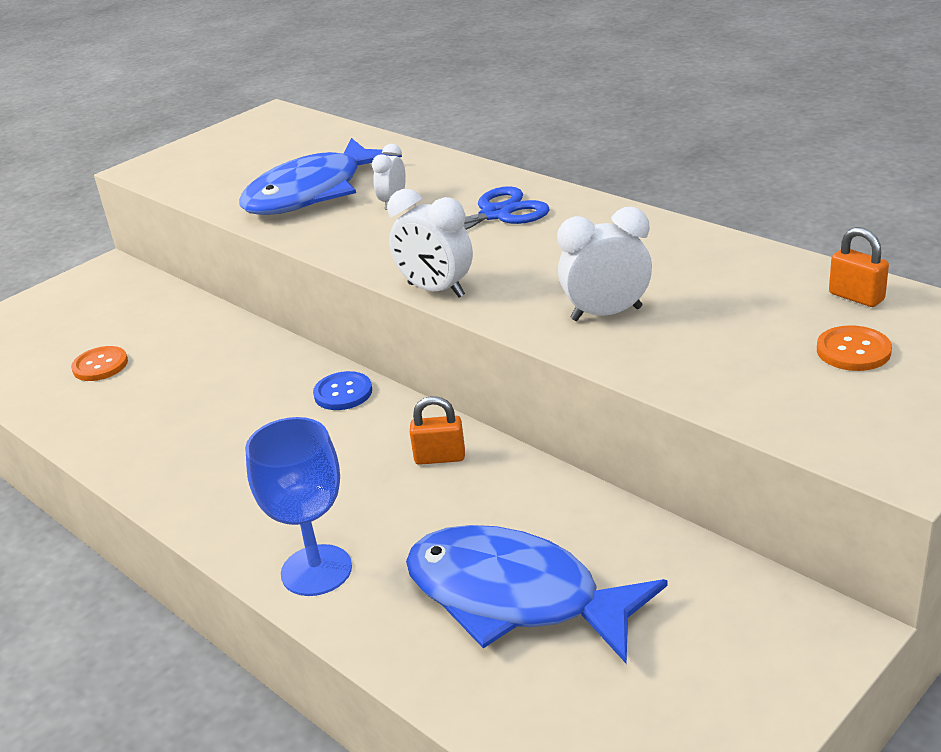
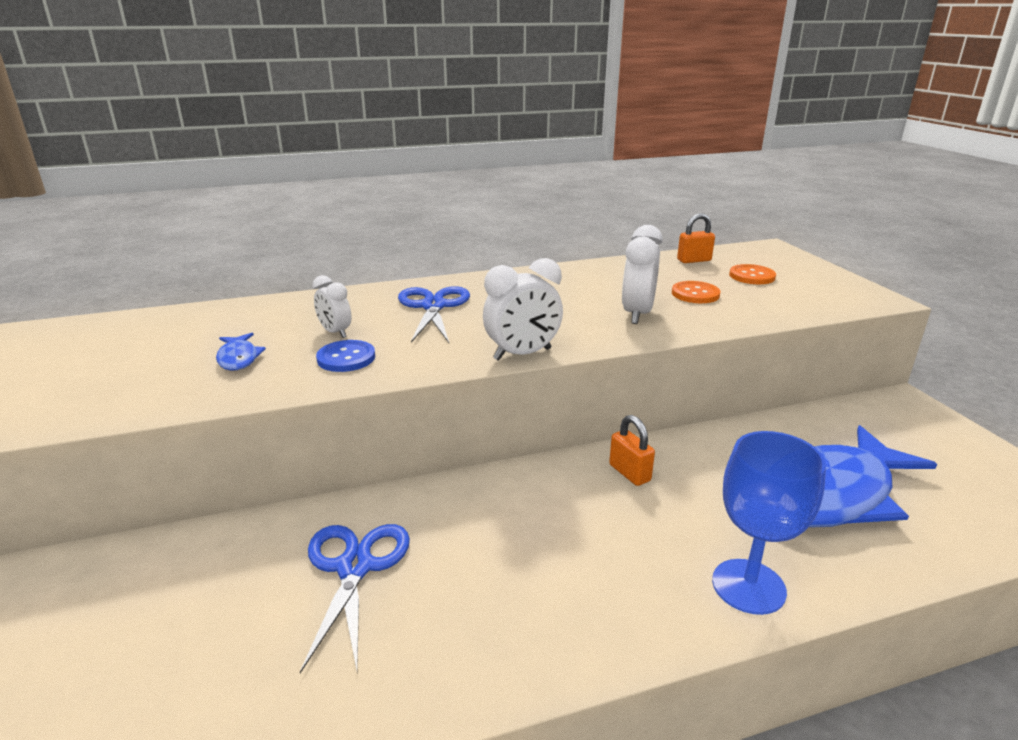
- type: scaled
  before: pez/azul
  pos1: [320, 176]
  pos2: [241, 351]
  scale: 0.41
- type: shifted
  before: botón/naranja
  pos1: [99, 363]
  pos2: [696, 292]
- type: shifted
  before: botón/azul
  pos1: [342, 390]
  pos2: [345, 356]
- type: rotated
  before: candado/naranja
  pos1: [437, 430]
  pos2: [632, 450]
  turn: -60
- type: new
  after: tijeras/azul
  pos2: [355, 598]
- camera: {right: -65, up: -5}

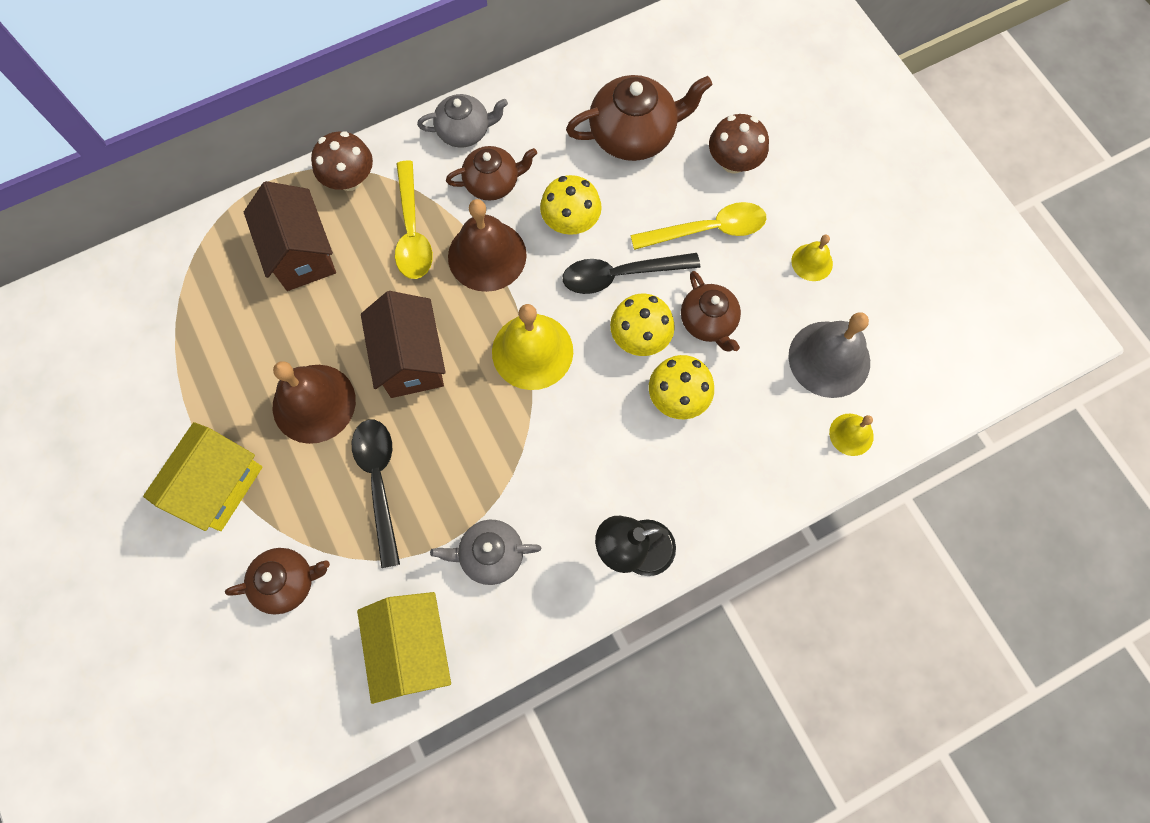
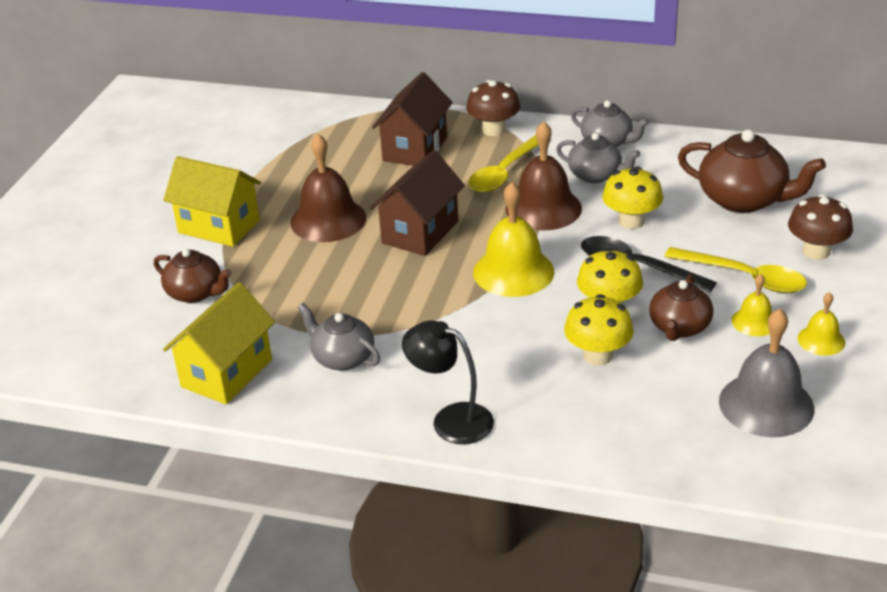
- type: repainted
  before: tetera/marrón
  after: tetera/gris
  pos1: [491, 173]
  pos2: [598, 158]
- type: shifted
  before: campana/amarillo
  pos1: [851, 435]
  pos2: [752, 305]
- type: gone
  before: cuchara/negro
  pos1: [376, 494]
- type: rotated
  before: casa/amarillo
  pos1: [203, 476]
  pos2: [212, 201]
  turn: 45
- camera: {right: 45, up: -35}

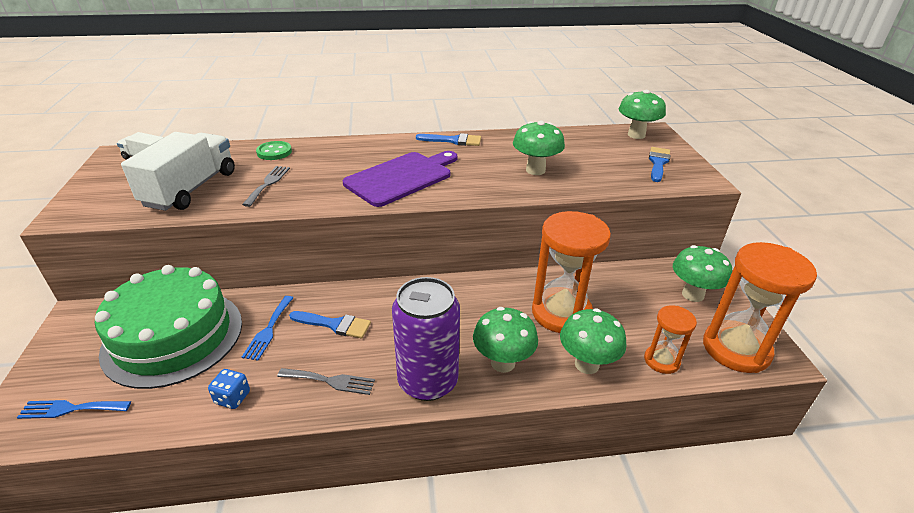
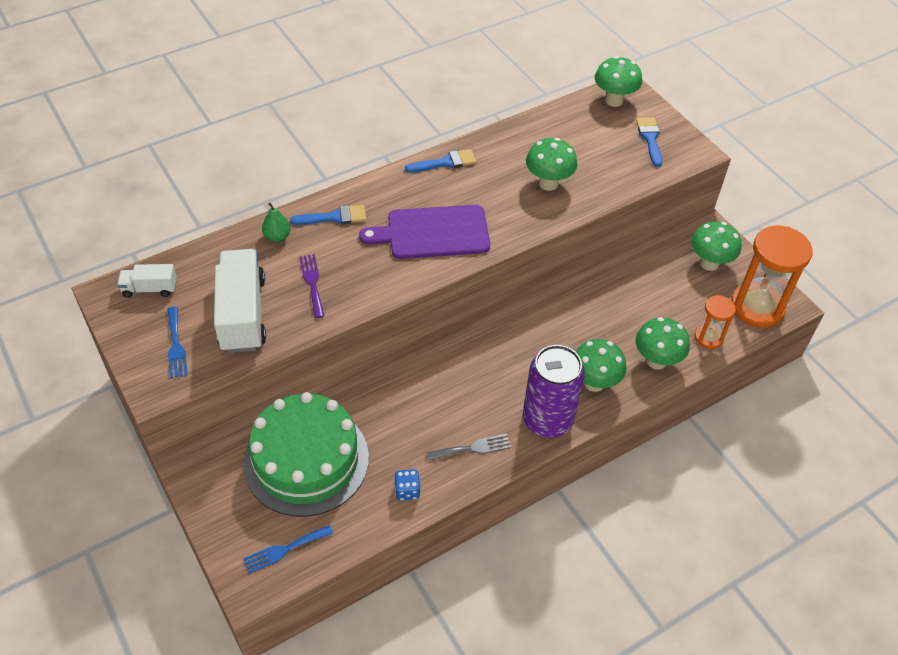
- type: swapped
  before: botón/verde
  after: pera/verde
  pos1: [274, 150]
  pos2: [276, 222]
- type: rotated
  before: tabla de cortar/morado
  pos1: [400, 179]
  pos2: [424, 232]
  turn: -120
- type: repainted
  before: tenedor/gris
  after: tenedor/morado
  pos1: [266, 186]
  pos2: [311, 286]
- type: gone
  before: reloj de arena/naranja
  pos1: [571, 272]
- type: shifted
  before: tenedor/azul
  pos1: [267, 328]
  pos2: [177, 342]
- type: shifted
  before: pincel/azul
  pos1: [330, 324]
  pos2: [328, 215]
- camera: {right: -25, up: 15}

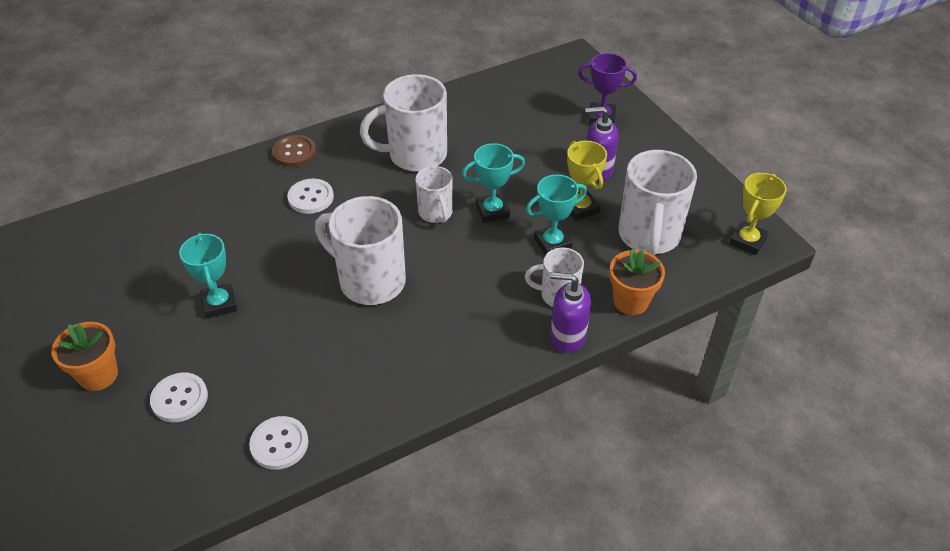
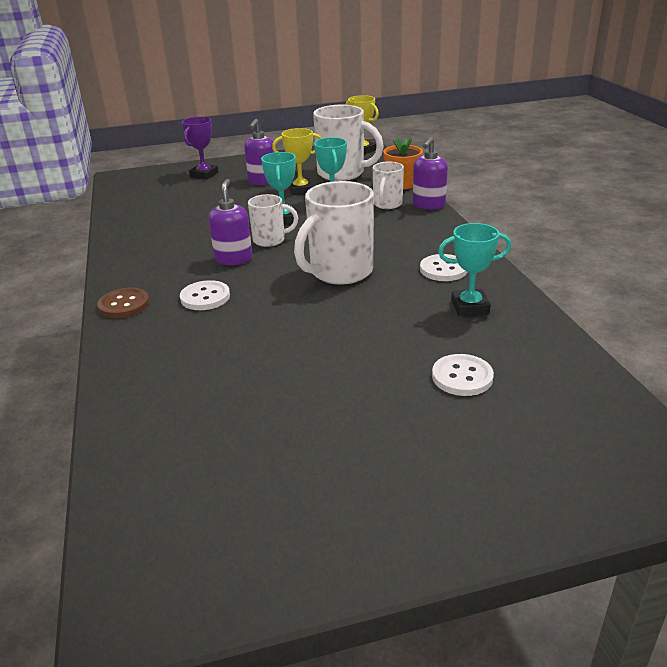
- type: gone
  before: taza/blanco
  pos1: [403, 123]
- type: shifted
  before: trofeo/turquesa
  pos1: [208, 275]
  pos2: [474, 269]
- type: gone
  before: maceta/naranja
  pos1: [84, 356]
- type: shifted
  before: botón/blanco
  pos1: [279, 443]
  pos2: [443, 267]
- type: new
  after: dispensador de jabón/morado
  pos2: [231, 222]
- camera: {right: -75, up: -15}

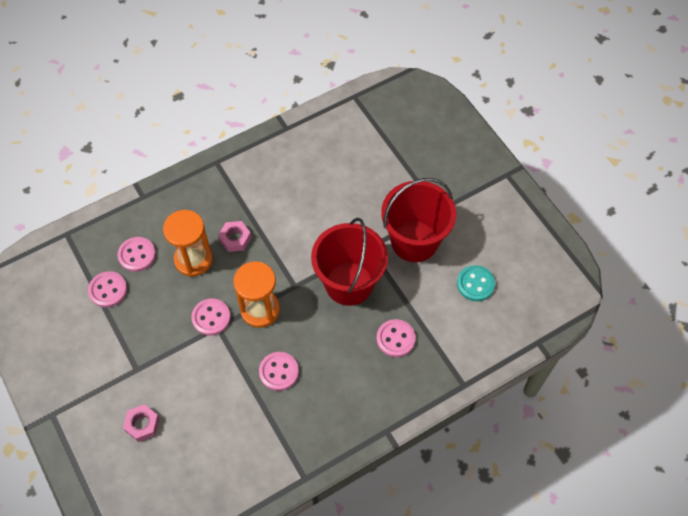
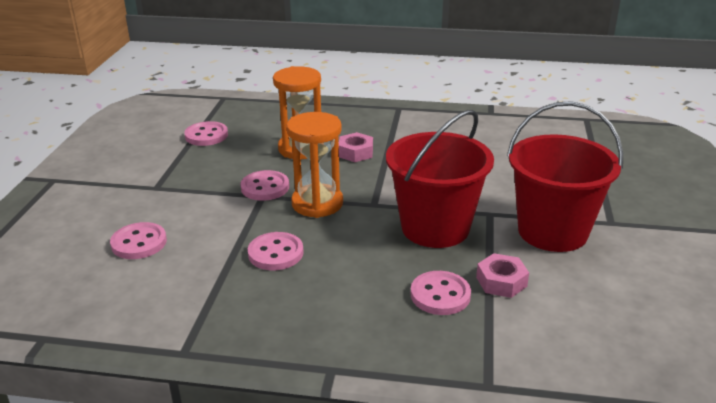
- type: shifted
  before: botón/rosa
  pos1: [137, 254]
  pos2: [138, 240]
- type: gone
  before: botón/turquesa
  pos1: [476, 283]
- type: shifted
  before: tuerca/rosa
  pos1: [141, 423]
  pos2: [502, 275]
- camera: {right: 40, up: -30}

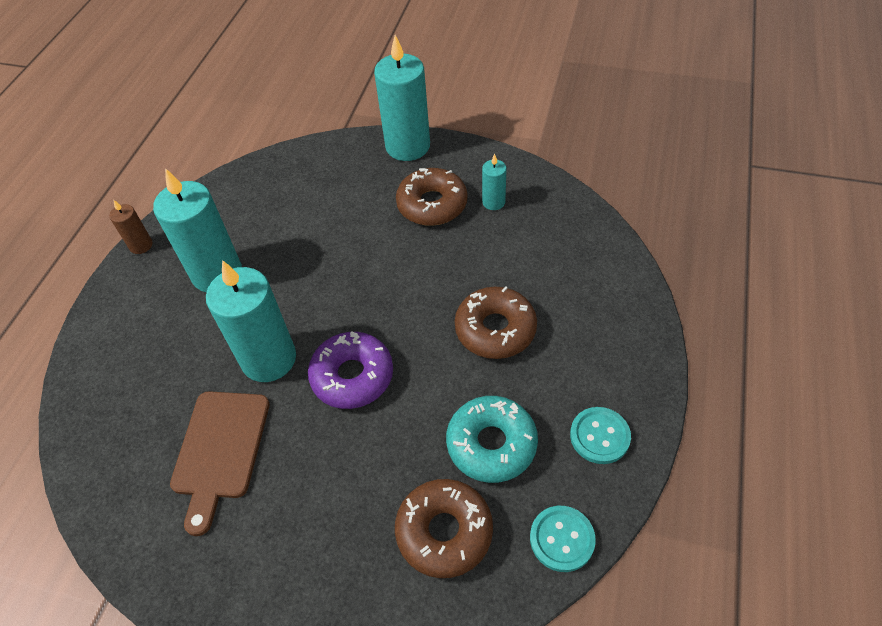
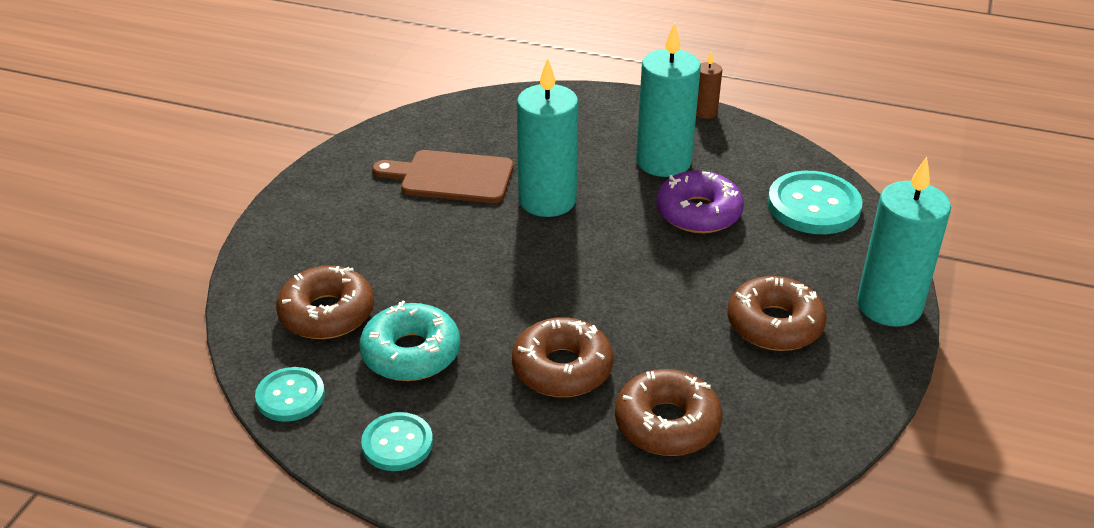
- type: gone
  before: vela/turquesa
  pos1: [494, 182]
- type: shifted
  before: rosquilla/morado
  pos1: [350, 370]
  pos2: [700, 201]
- type: new
  after: botón/turquesa
  pos2: [815, 202]
- type: new
  after: rosquilla/marrón
  pos2: [668, 412]
- camera: {right: 90, up: -15}

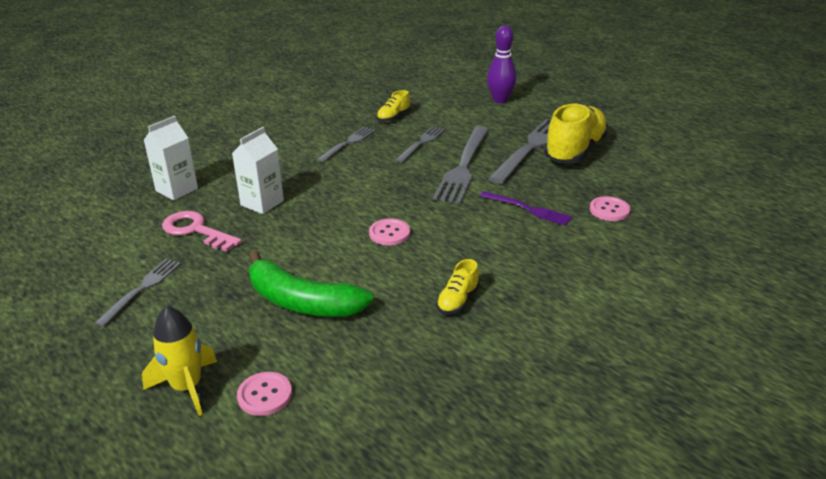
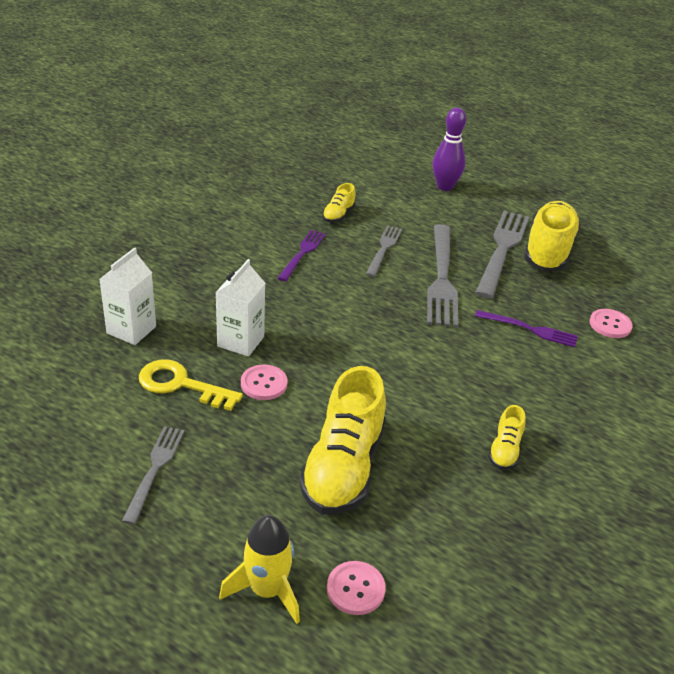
- type: repainted
  before: tenedor/gris
  after: tenedor/morado
  pos1: [345, 144]
  pos2: [301, 256]
- type: repainted
  before: llave/rosa
  after: llave/amarillo
  pos1: [202, 231]
  pos2: [191, 385]
- type: shifted
  before: botón/rosa
  pos1: [389, 232]
  pos2: [264, 382]
- type: swapped
  before: plátano/verde
  after: zapato/amarillo
  pos1: [311, 284]
  pos2: [342, 440]
- camera: {right: -15, up: 5}

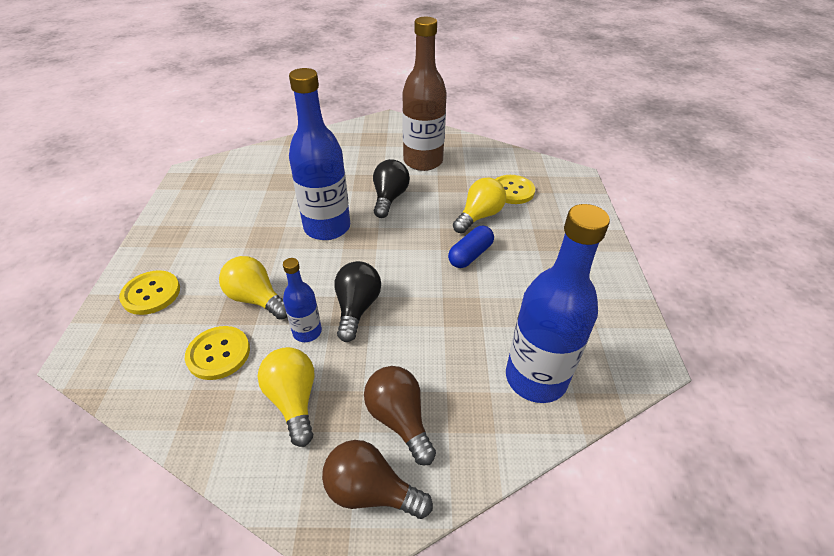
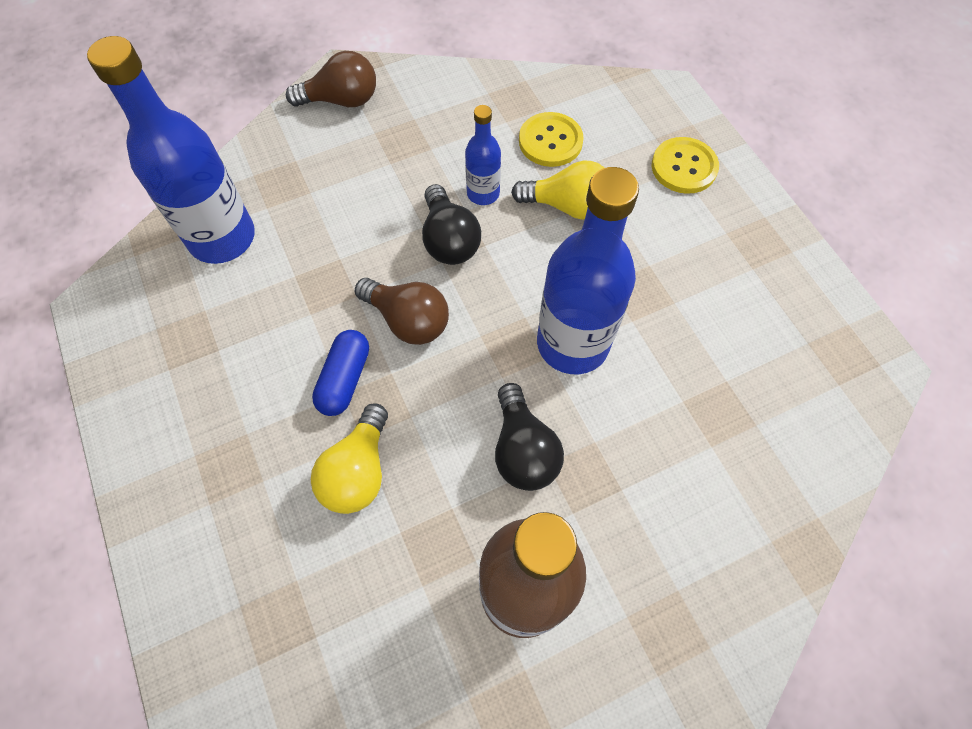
- type: gone
  before: botón/amarillo
  pos1: [515, 189]
- type: gone
  before: bombilla/amarillo
  pos1: [286, 397]
- type: shifted
  before: bombilla/marrón
  pos1: [400, 416]
  pos2: [402, 311]
- camera: {right: 155, up: 20}

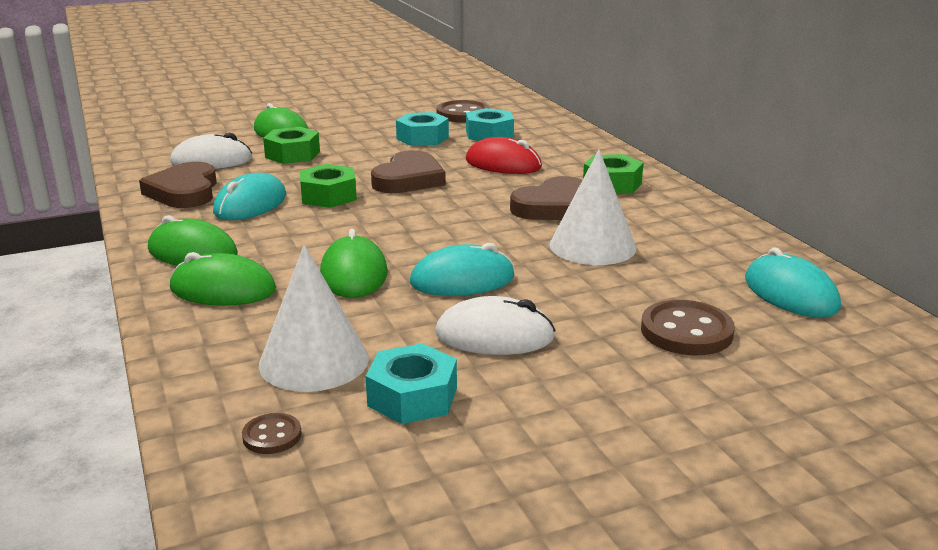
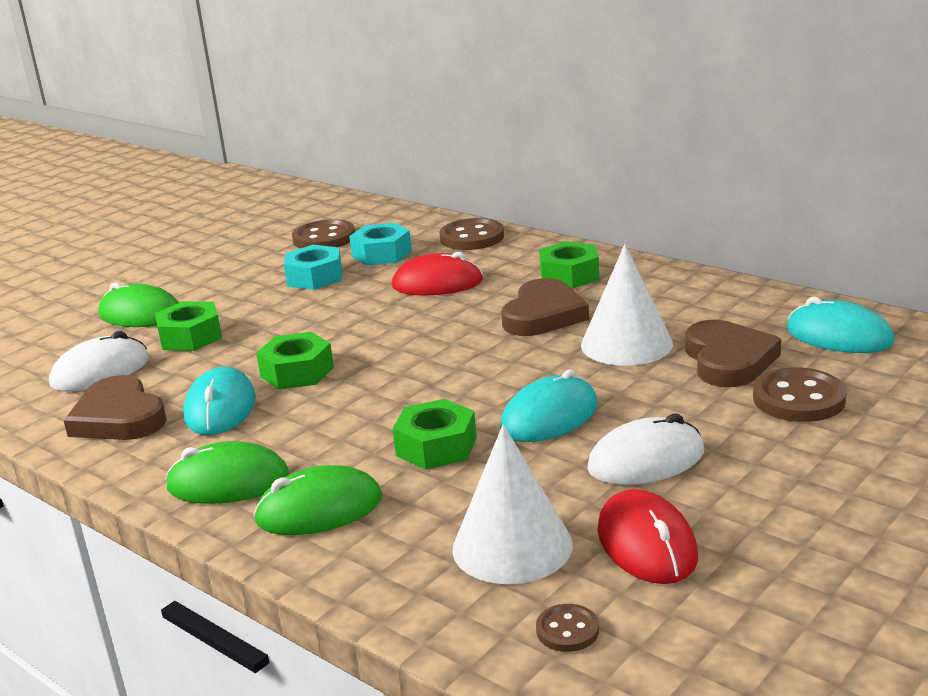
- type: shifted
  before: corazón/marrón
  pos1: [408, 171]
  pos2: [733, 353]
- type: swapped
  before: ratón/verde
  after: tuerca/verde
  pos1: [354, 263]
  pos2: [435, 434]
- type: swapped
  before: tuerca/turquesa
  after: ratón/rojo
  pos1: [411, 383]
  pos2: [647, 536]
- type: new
  after: botón/marrón
  pos2: [471, 234]
- camera: {right: -25, up: 0}

